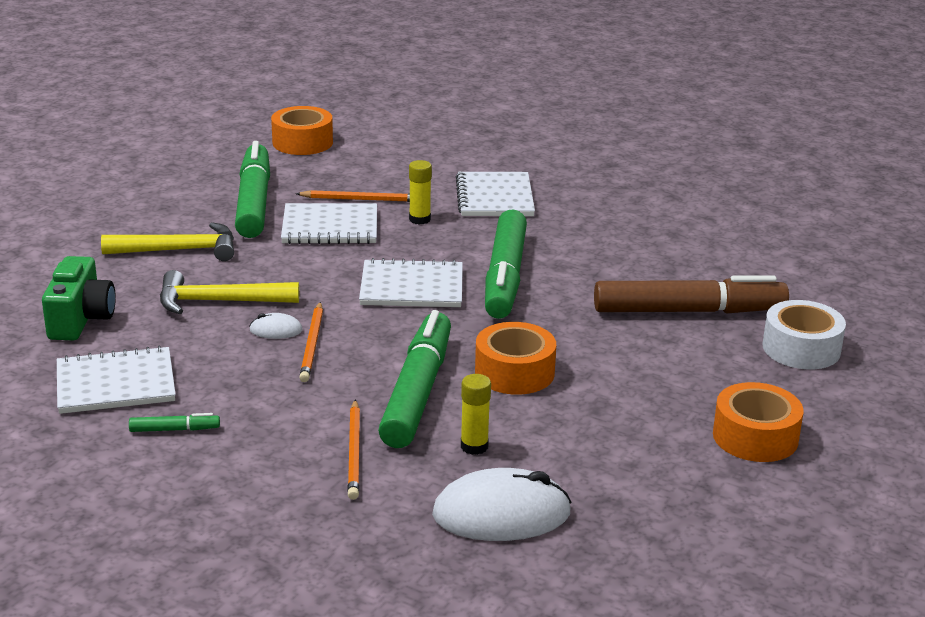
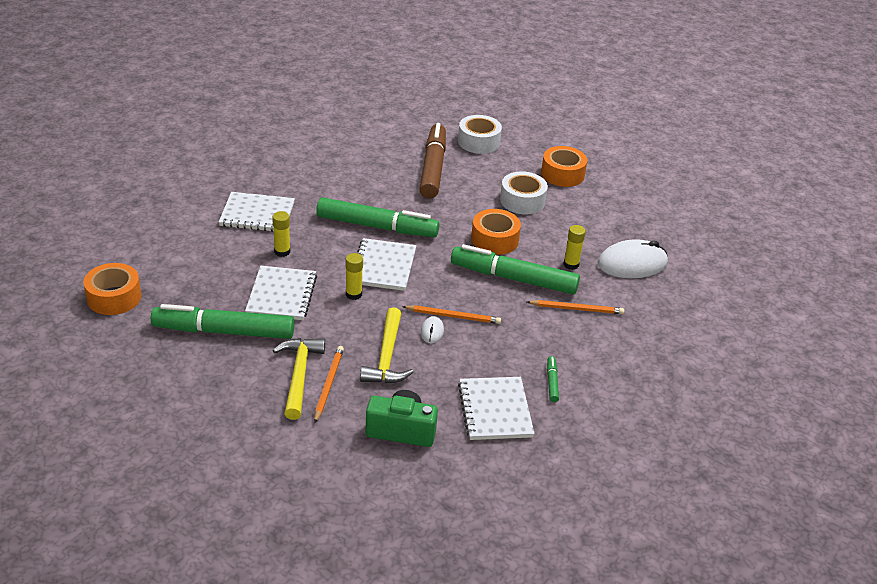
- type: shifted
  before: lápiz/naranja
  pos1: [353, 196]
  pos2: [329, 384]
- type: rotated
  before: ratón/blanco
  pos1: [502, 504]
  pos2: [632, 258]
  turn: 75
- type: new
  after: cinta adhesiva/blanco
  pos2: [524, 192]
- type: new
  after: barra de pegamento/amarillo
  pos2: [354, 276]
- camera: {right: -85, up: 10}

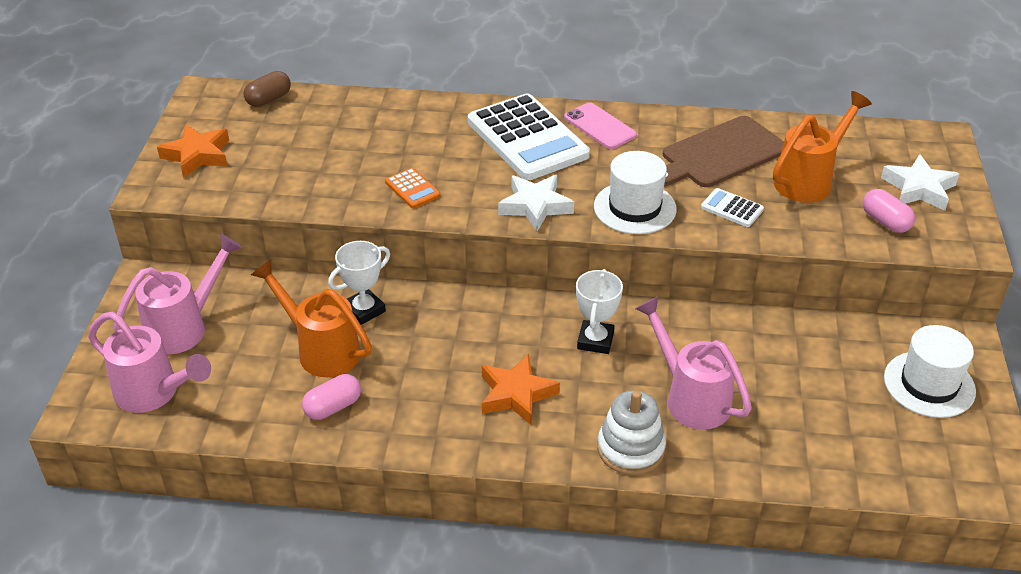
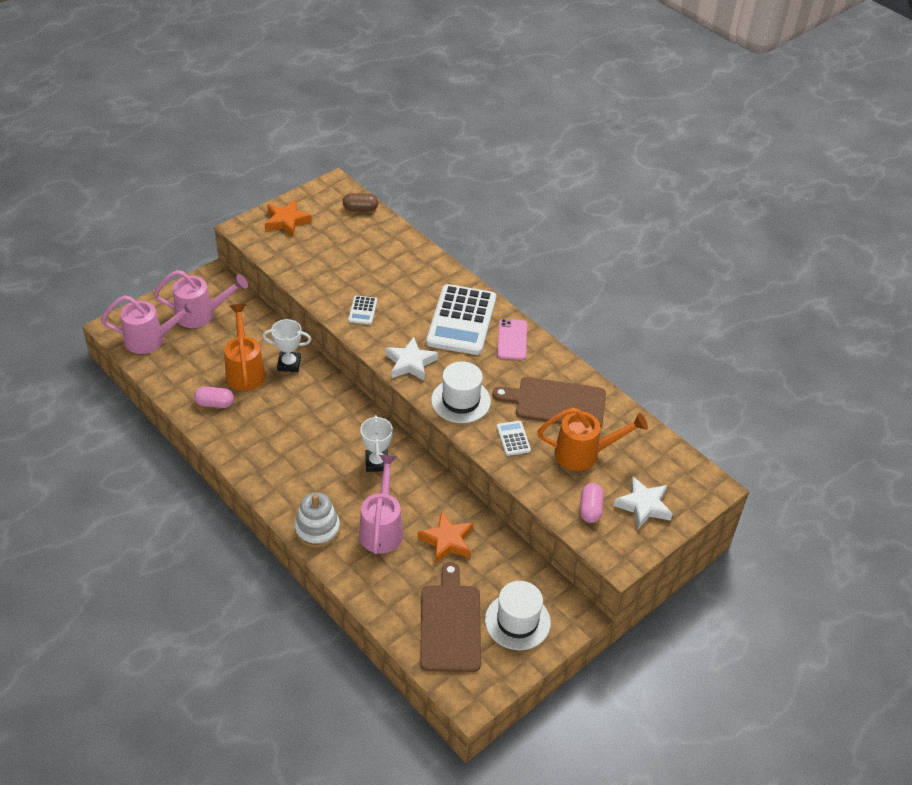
- type: repainted
  before: calculadora/naranja
  after: calculadora/blanco
  pos1: [413, 188]
  pos2: [362, 310]
- type: rotated
  before: trofeo/blanco
  pos1: [599, 311]
  pos2: [376, 443]
  turn: -60
- type: rotated
  before: regadera/rosa
  pos1: [149, 362]
  pos2: [149, 324]
  turn: -75
- type: shifted
  before: estrella/naranja
  pos1: [521, 389]
  pos2: [445, 537]
- type: new
  after: tabla de cortar/marrón
  pos2: [450, 617]
- camera: {right: 40, up: 5}

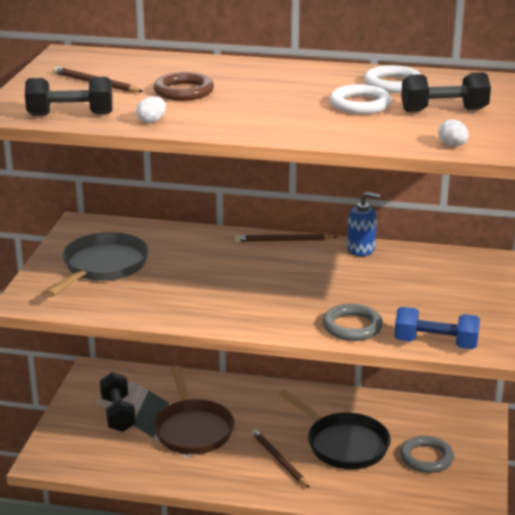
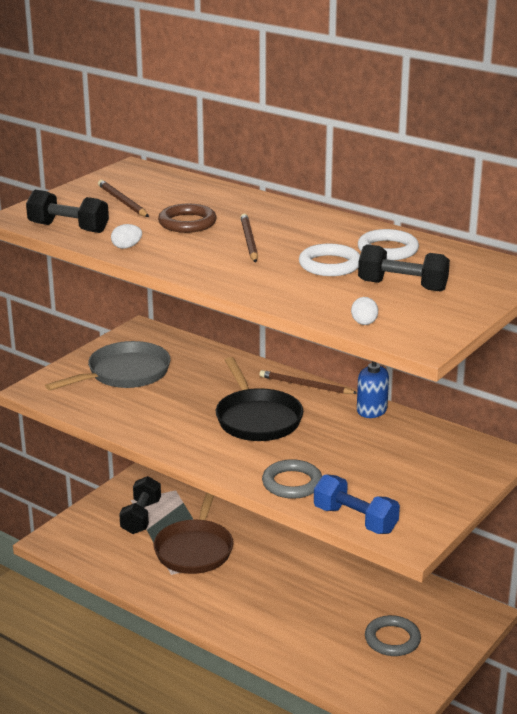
- type: shifted
  before: sartén/negro
  pos1: [335, 429]
  pos2: [259, 399]
- type: shifted
  before: lápiz/marrón
  pos1: [281, 458]
  pos2: [249, 238]
- camera: {right: 25, up: 0}

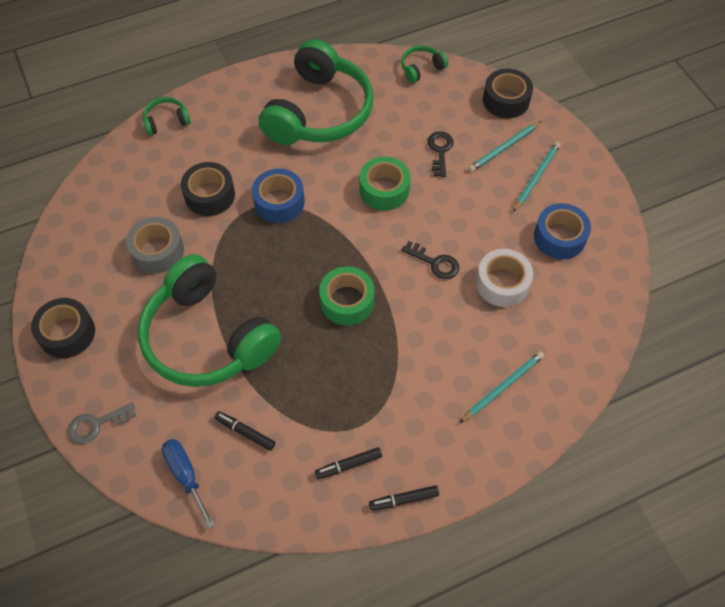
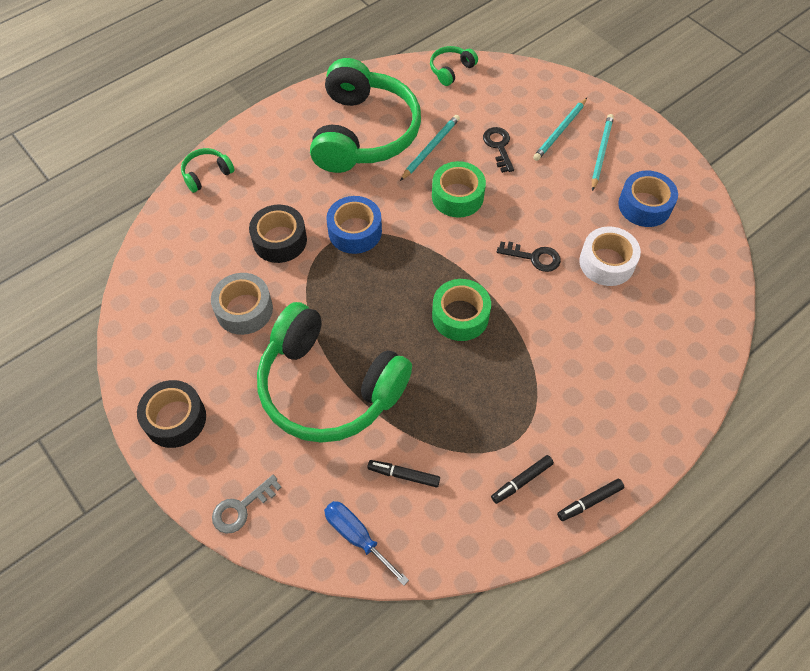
- type: gone
  before: cinta adhesiva/negro
  pos1: [508, 93]
- type: shifted
  before: lápiz/turquesa
  pos1: [501, 387]
  pos2: [430, 148]
- camera: {right: -15, up: 0}

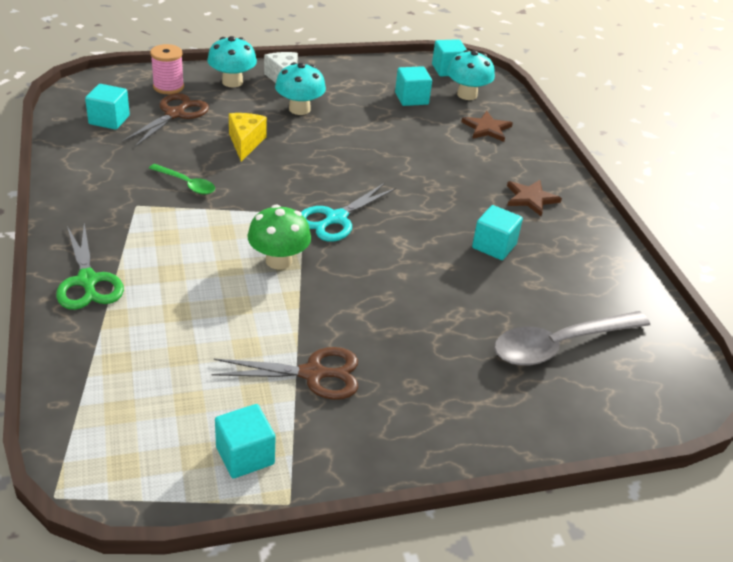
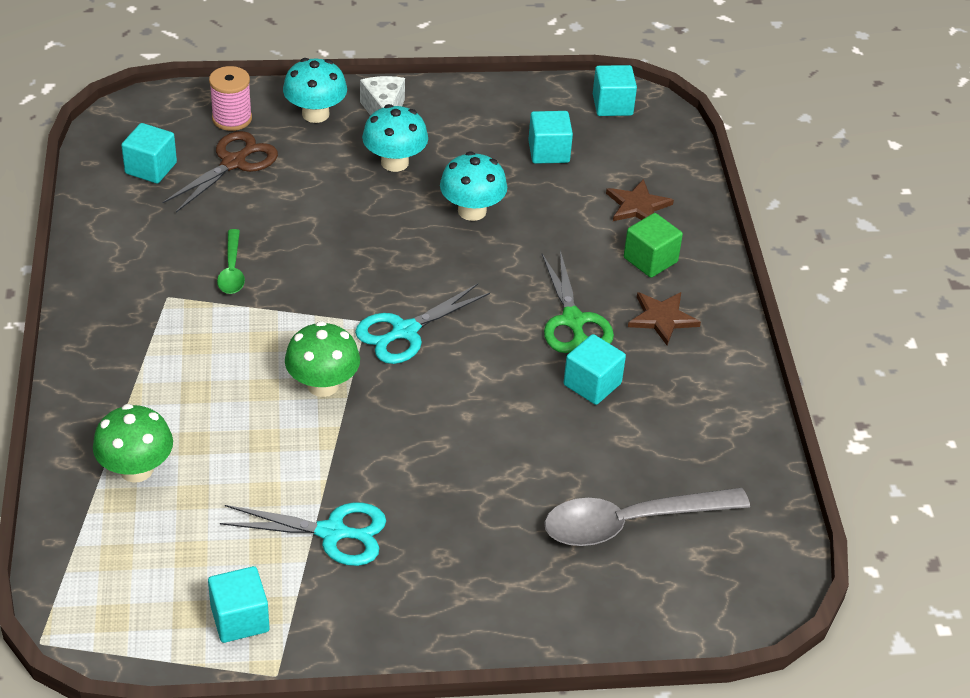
- type: shifted
  before: seta/turquesa
  pos1: [471, 75]
  pos2: [473, 186]
- type: gone
  before: queso/amarillo
  pos1: [248, 137]
- type: rotated
  before: cuchara/verde
  pos1: [182, 179]
  pos2: [231, 261]
  turn: 45
- type: shifted
  before: tijeras/verde
  pos1: [90, 266]
  pos2: [578, 302]
- type: repainted
  before: tijeras/marrón
  after: tijeras/turquesa
  pos1: [284, 373]
  pos2: [303, 534]
- type: new
  after: cubo/verde
  pos2: [653, 245]
- type: new
  after: seta/verde
  pos2: [133, 443]
- camera: {right: 10, up: 5}

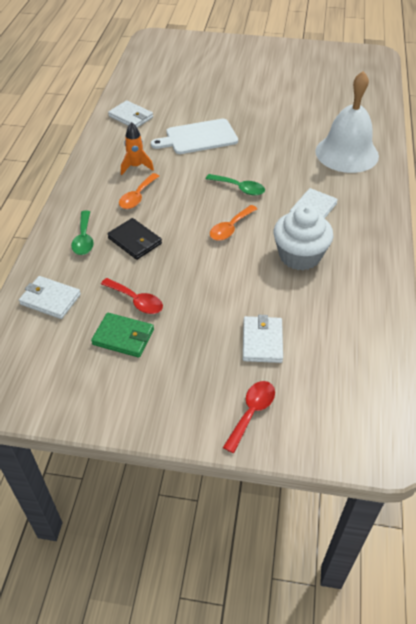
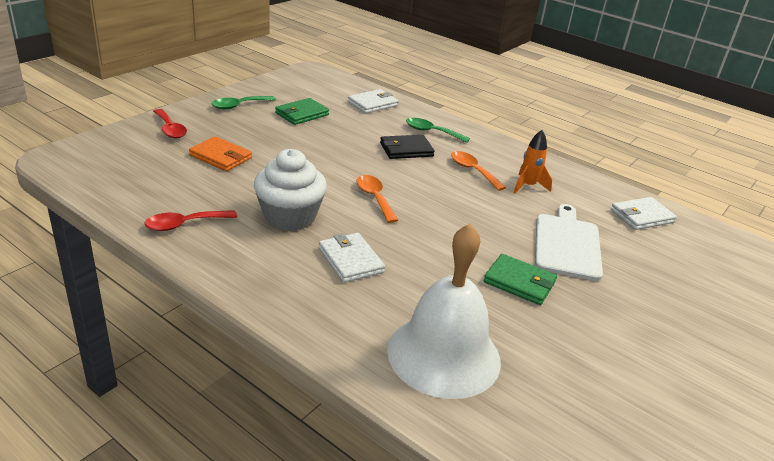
- type: shifted
  before: cuchara/verde
  pos1: [235, 185]
  pos2: [243, 103]
- type: shifted
  before: cuchara/rojo
  pos1: [132, 296]
  pos2: [190, 220]
- type: repainted
  before: cartera/blanco
  after: cartera/naranja
  pos1: [263, 339]
  pos2: [220, 153]
- type: new
  after: cartera/verde
  pos2: [520, 279]
- camera: {right: 115, up: -15}

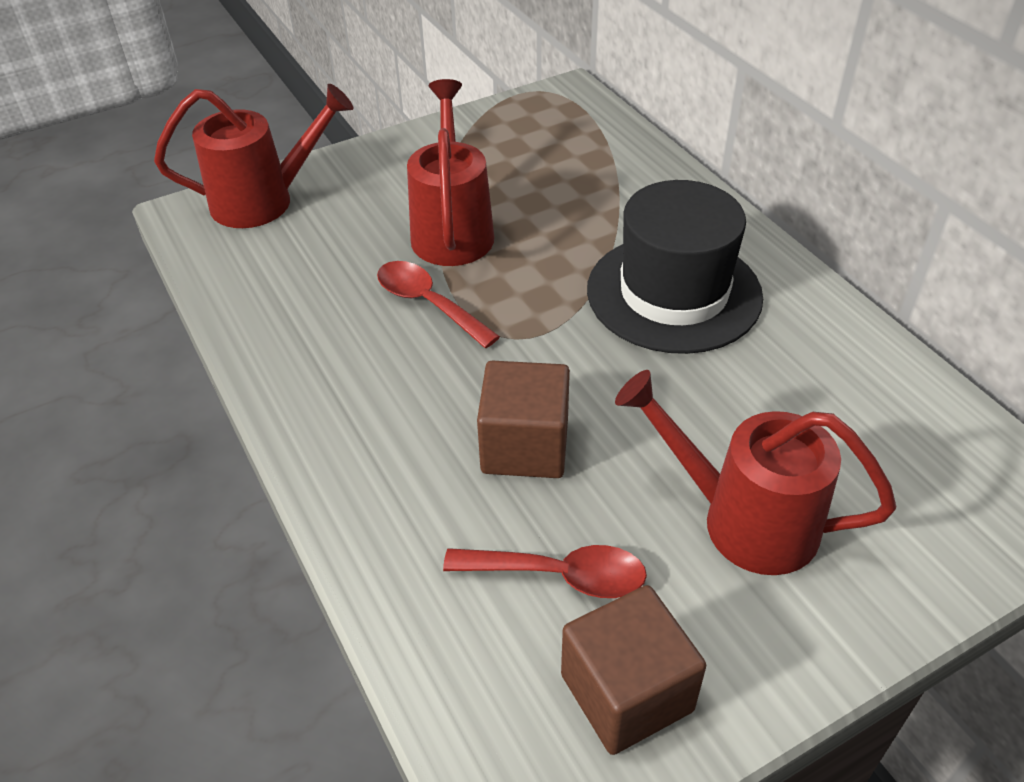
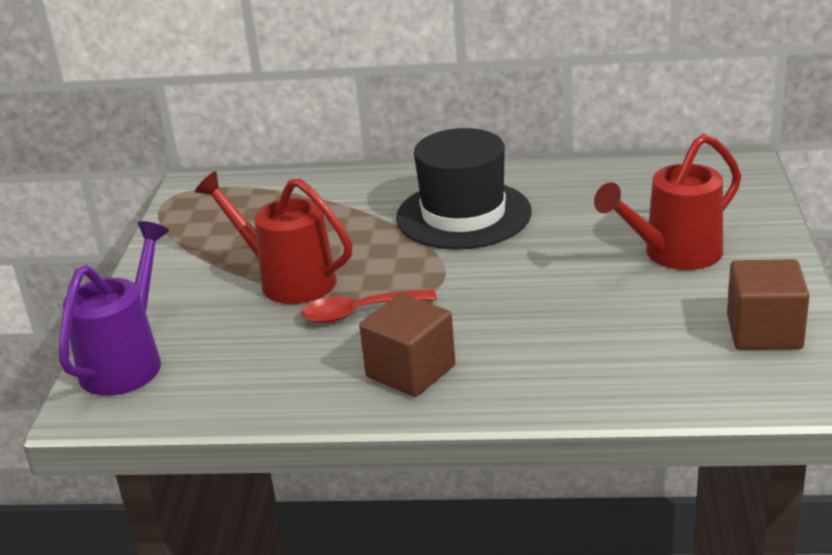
- type: repainted
  before: regadera/rojo
  after: regadera/morado
  pos1: [254, 156]
  pos2: [114, 308]
- type: shifted
  before: cubo/marrón
  pos1: [523, 419]
  pos2: [407, 345]
- type: gone
  before: cuchara/rojo
  pos1: [545, 571]
- camera: {right: -55, up: -15}

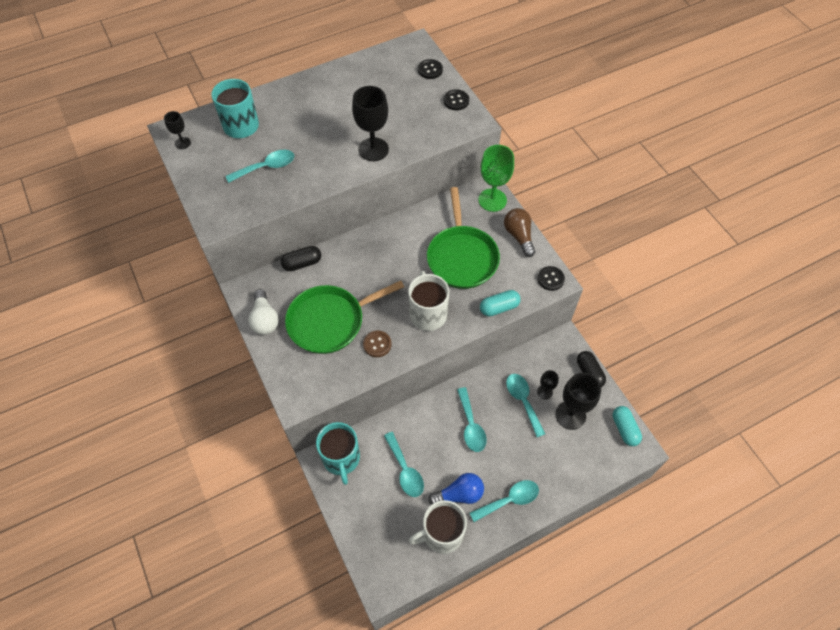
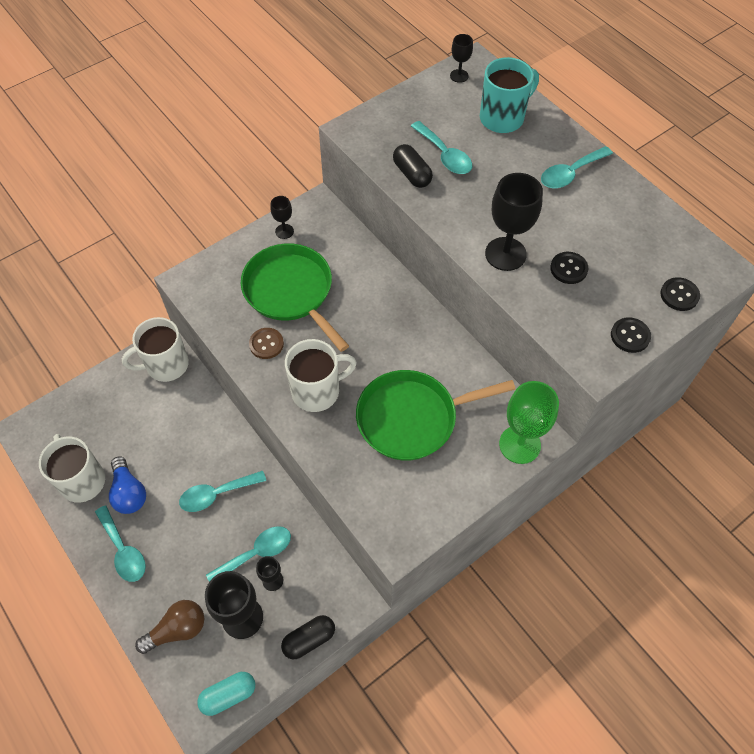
- type: shifted
  before: bombilla/marrón
  pos1: [519, 232]
  pos2: [169, 627]
- type: shifted
  before: cápsula/negro
  pos1: [301, 258]
  pos2: [413, 166]
- type: shifted
  before: botón/negro
  pos1: [551, 278]
  pos2: [569, 268]
- type: swapped
  before: bombilla/blanco
  after: copa/negro
  pos1: [263, 312]
  pos2: [282, 217]
- type: gone
  before: cápsula/turquesa
  pos1: [500, 303]
- type: repainted
  before: taza/turquesa
  after: taza/blanco
  pos1: [338, 453]
  pos2: [155, 349]
- type: shifted
  before: cuchara/turquesa
  pos1: [404, 464]
  pos2: [577, 167]
- camera: {right: 80, up: 0}

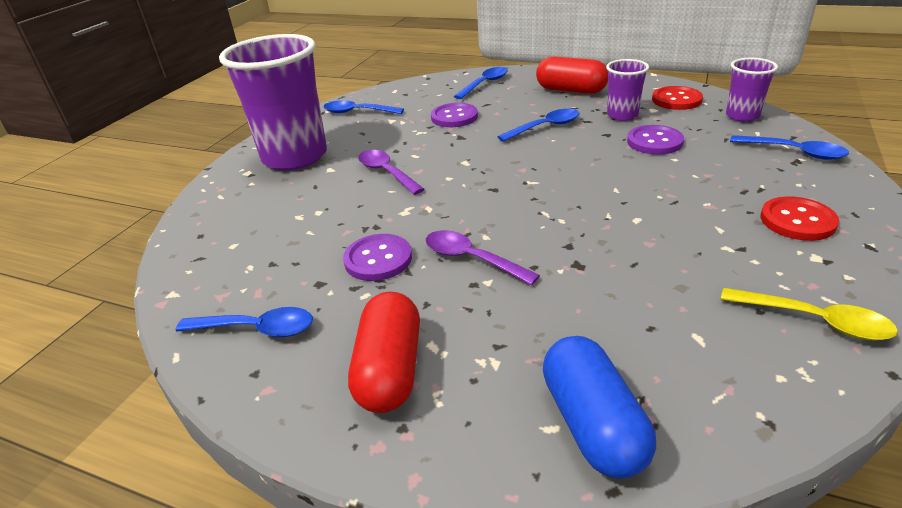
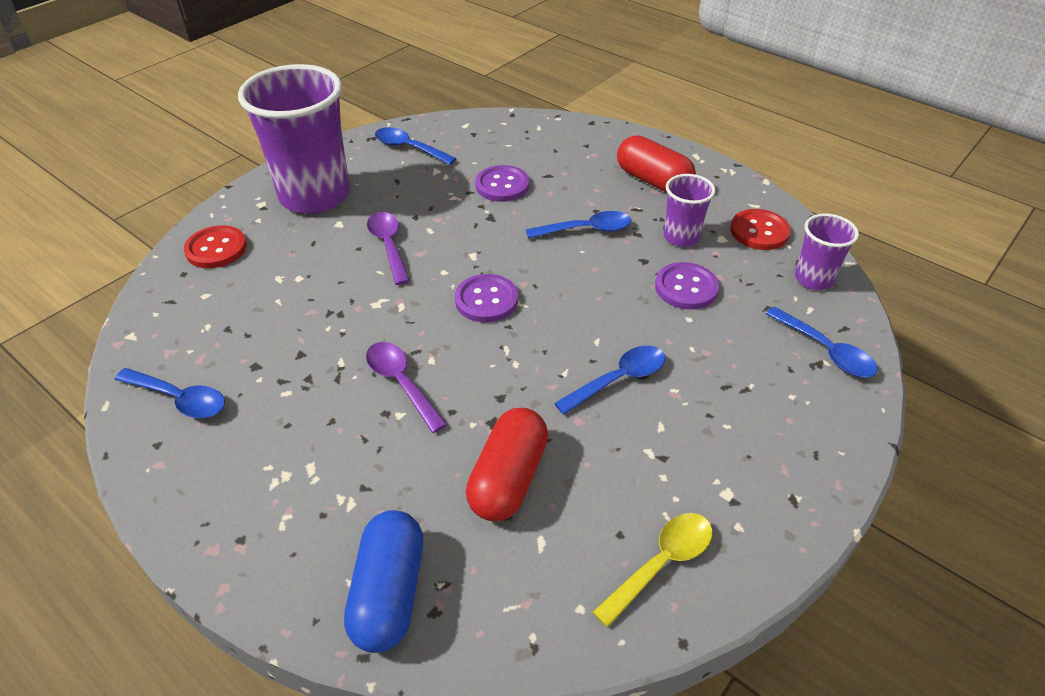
- type: shifted
  before: cuchara/azul
  pos1: [481, 83]
  pos2: [609, 380]
- type: shifted
  before: botón/rojo
  pos1: [800, 218]
  pos2: [215, 246]
- type: shifted
  before: botón/morado
  pos1: [377, 257]
  pos2: [486, 298]
- type: rotated
  before: cuchara/amarillo
  pos1: [809, 314]
  pos2: [652, 570]
  turn: -90
- type: shifted
  before: cápsula/rojo
  pos1: [384, 352]
  pos2: [507, 464]
- camera: {right: 15, up: 10}

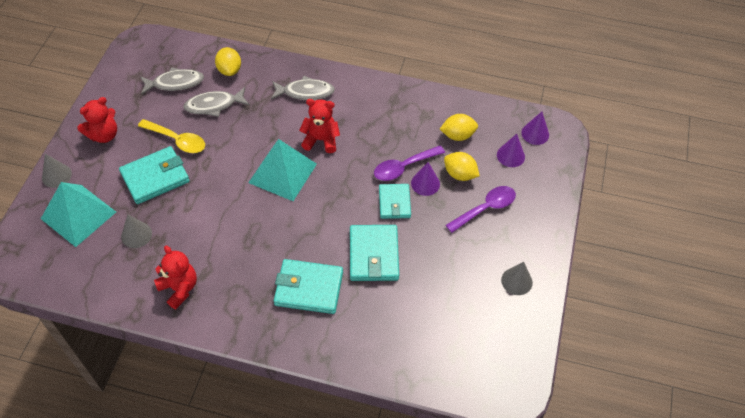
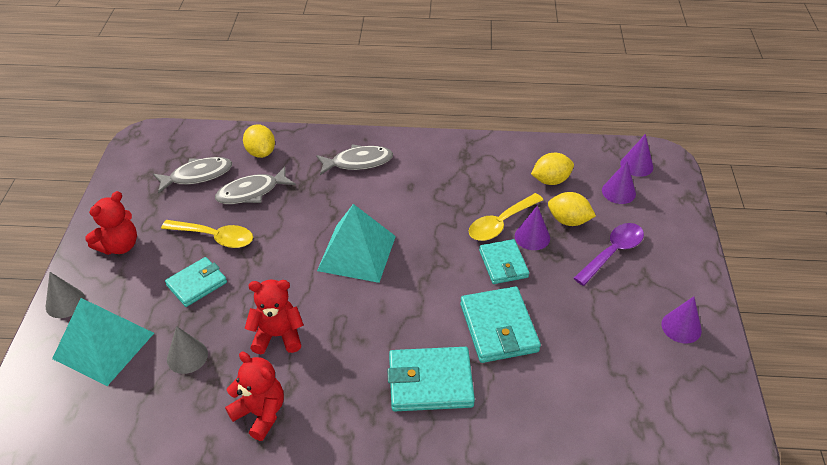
- type: shifted
  before: osito/rojo
  pos1: [319, 126]
  pos2: [274, 316]
- type: repainted
  before: cuchara/morado
  after: cuchara/amarillo
  pos1: [409, 163]
  pos2: [506, 217]
- type: scaled
  before: cartera/turquesa
  pos1: [154, 175]
  pos2: [196, 282]
  scale: 0.66
- type: repainted
  before: cono/gris
  after: cono/morado
  pos1: [517, 278]
  pos2: [682, 320]
- camera: {right: -10, up: -10}

